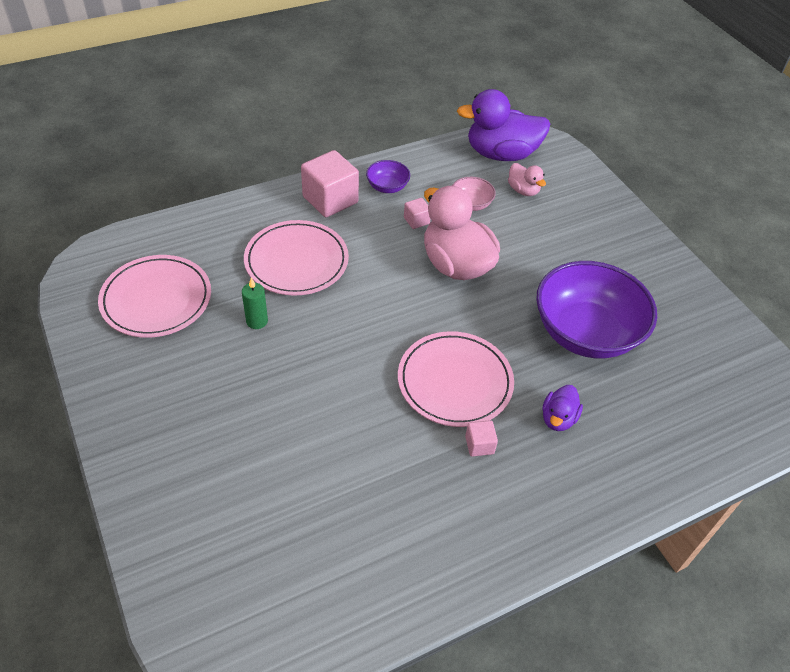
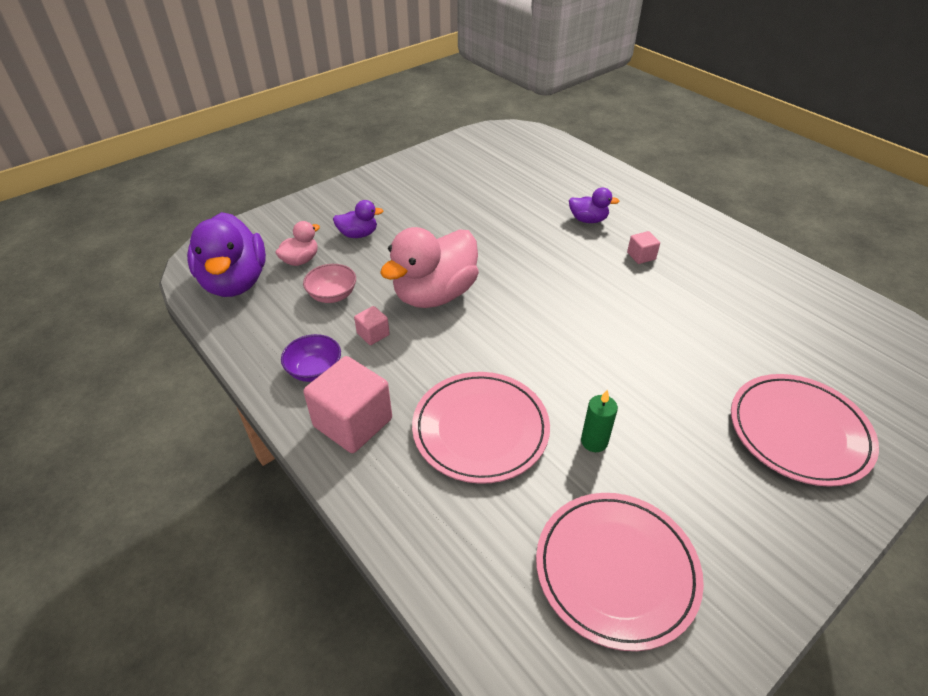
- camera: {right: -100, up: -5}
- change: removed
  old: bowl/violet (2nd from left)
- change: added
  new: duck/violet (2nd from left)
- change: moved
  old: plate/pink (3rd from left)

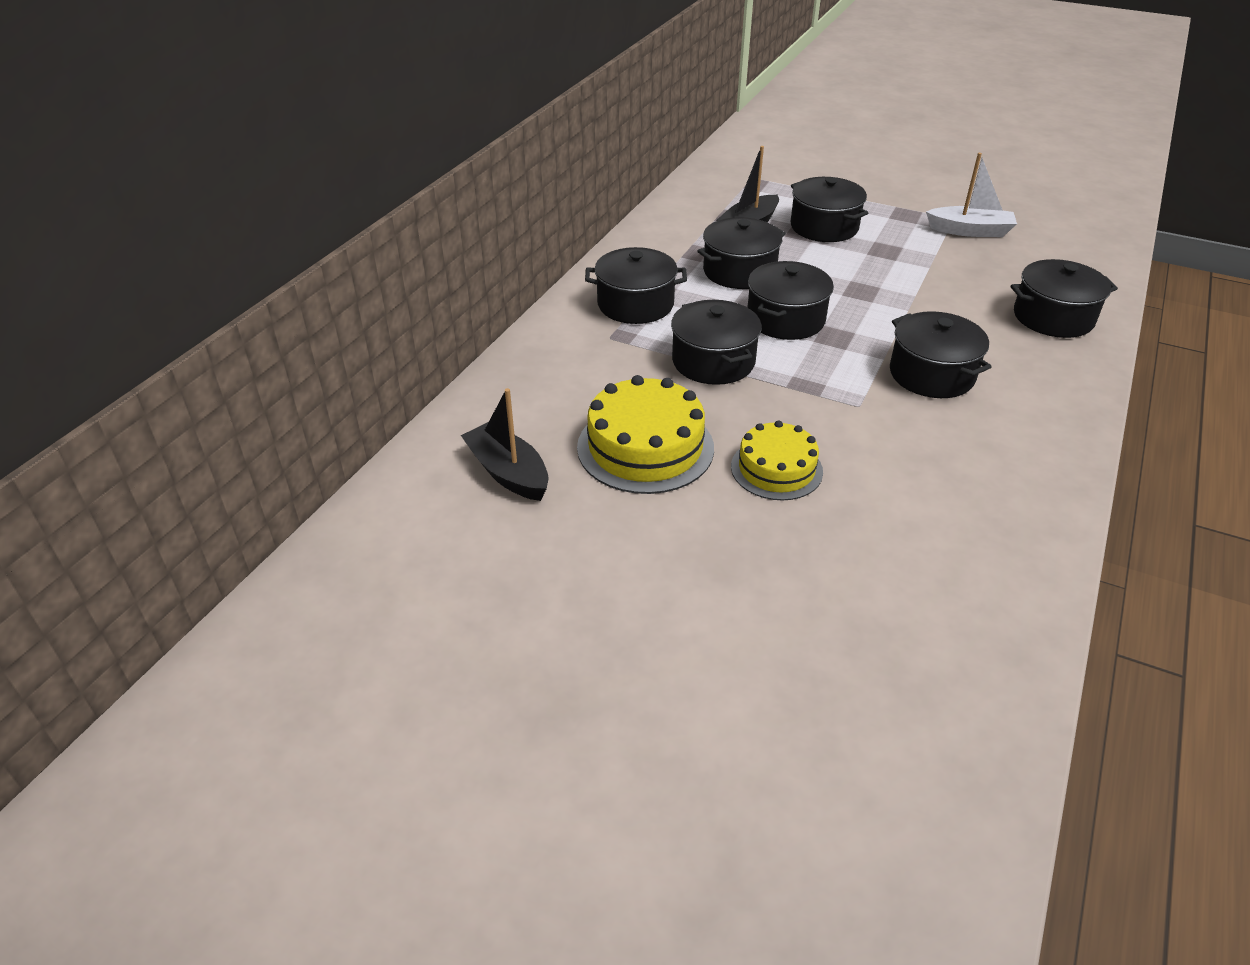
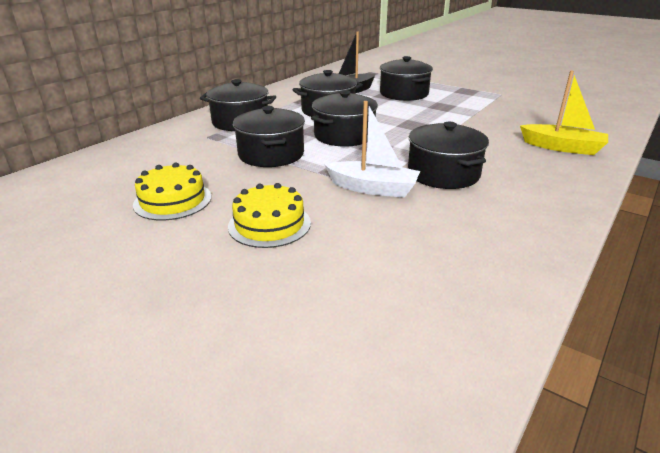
- camera: {right: 10, up: -10}
- change: removed
  old: toy boat/black (1st from left)
- change: moved
  old: toy boat/snow-white
- change: replaced
  old: cooking pot/black (7th from left)
  new: toy boat/golden
- change: resized
  old: cake/golden (1st from left)
  factor: 0.65

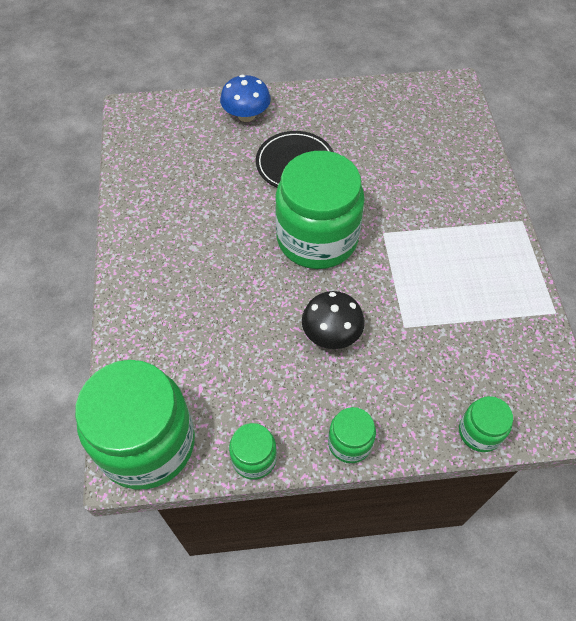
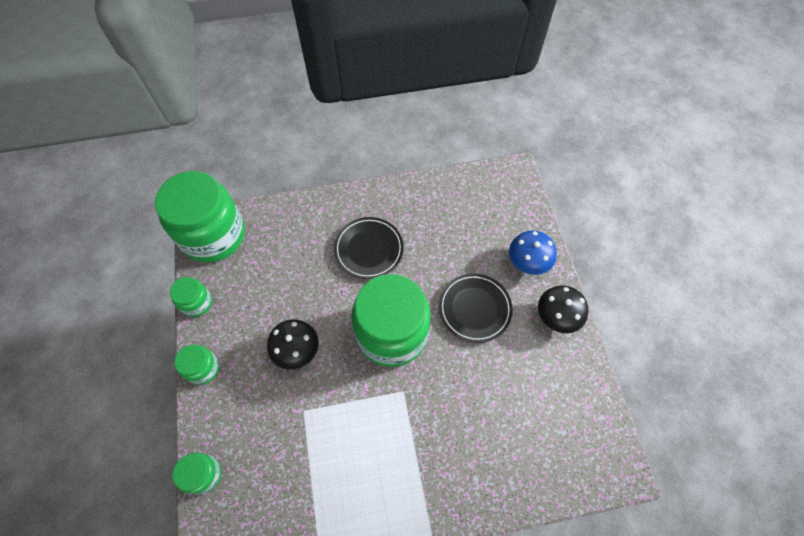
- camera: {right: 85, up: 5}
- change: added
  new: plate/black (1st from left)
- change: added
  new: fungus/black (2nd from left)

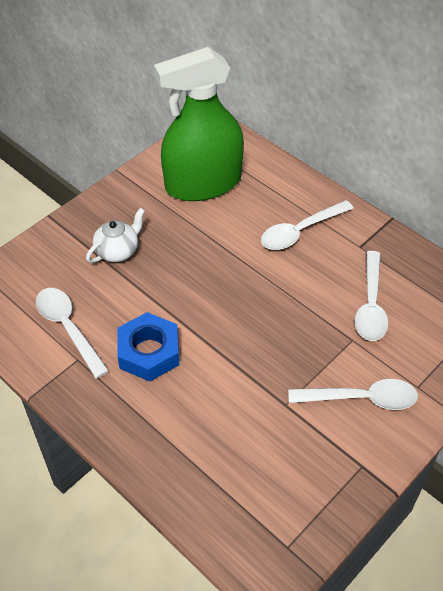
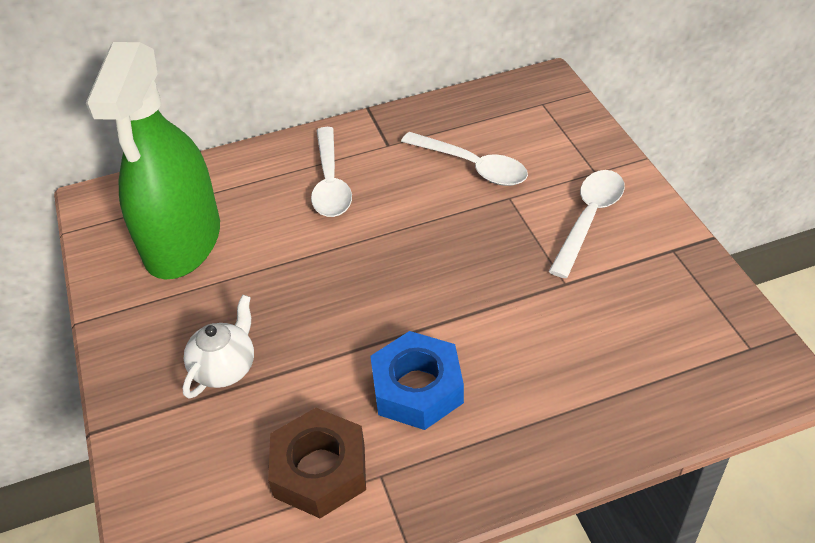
- camera: {right: -60, up: -5}
- change: replaced
  old: spoon/snow-white (1st from left)
  new: hex nut/brown
- change: turned
  old: teapot/snow-white
  degrees: 45

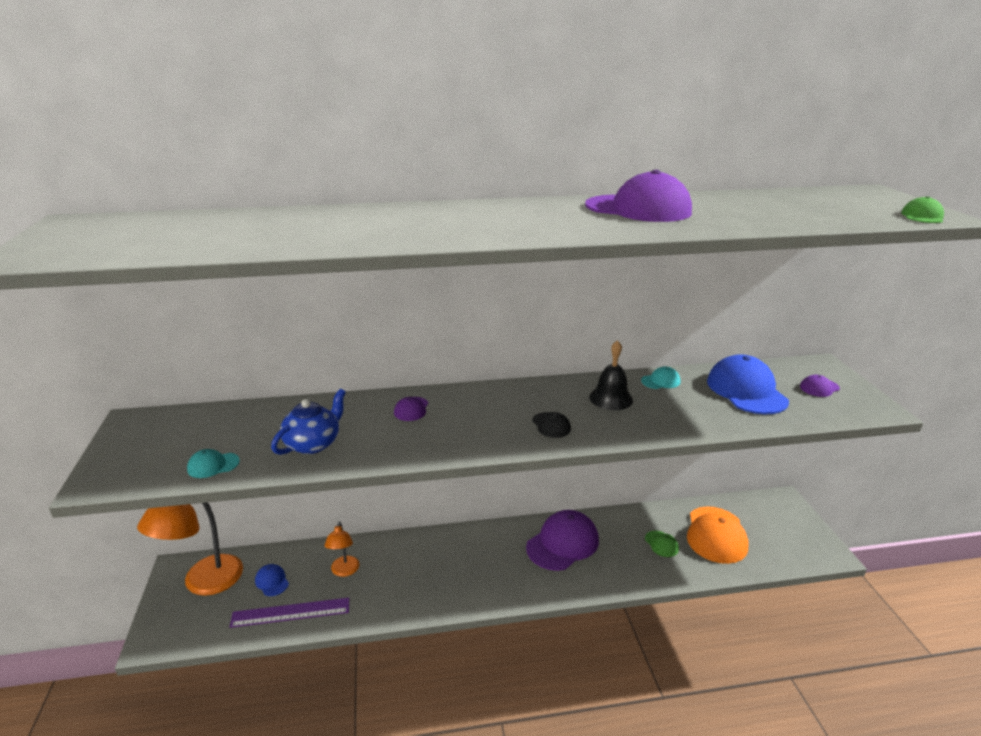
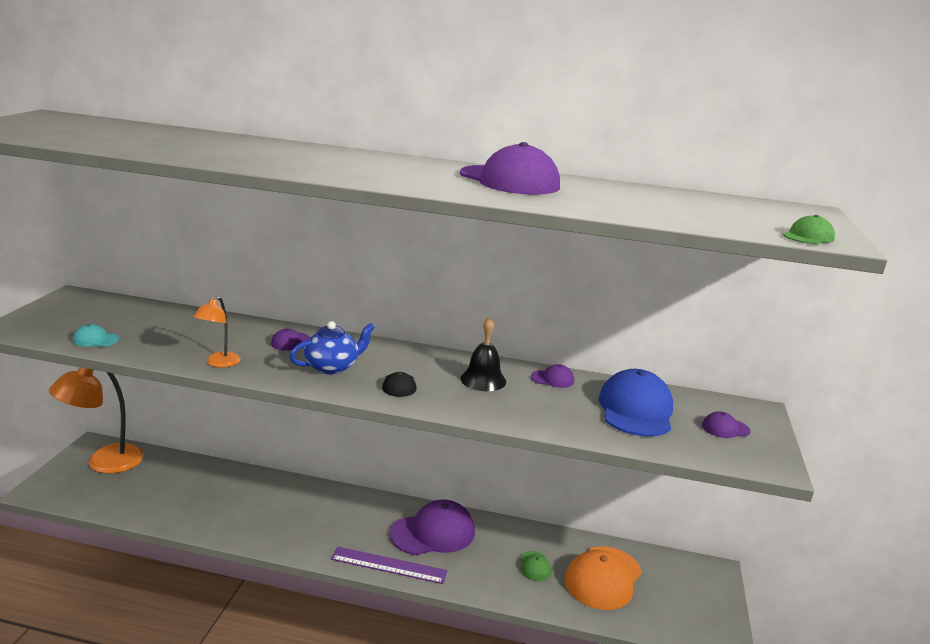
- camera: {right: 20, up: -5}
- change: removed
  old: cap/blue (1st from left)
- change: moved
  old: measuring stick/violet
- change: moved
  old: teapot/blue
- change: moved
  old: reading lamp/orange (2nd from left)
- change: recoloured
  old: cap/teal (2nd from left)
  new: cap/violet (4th from left)

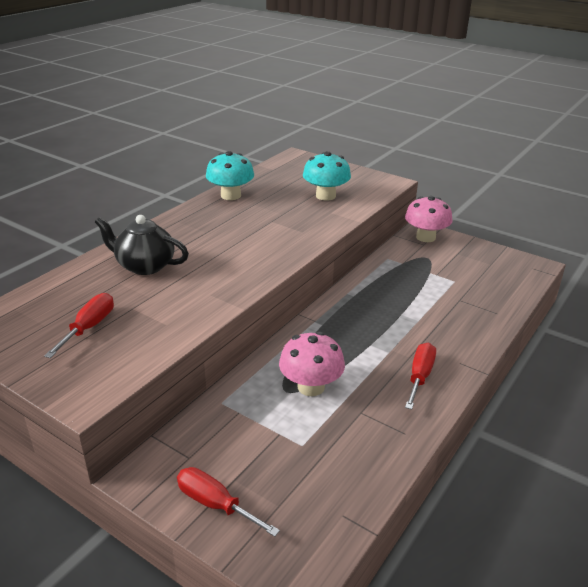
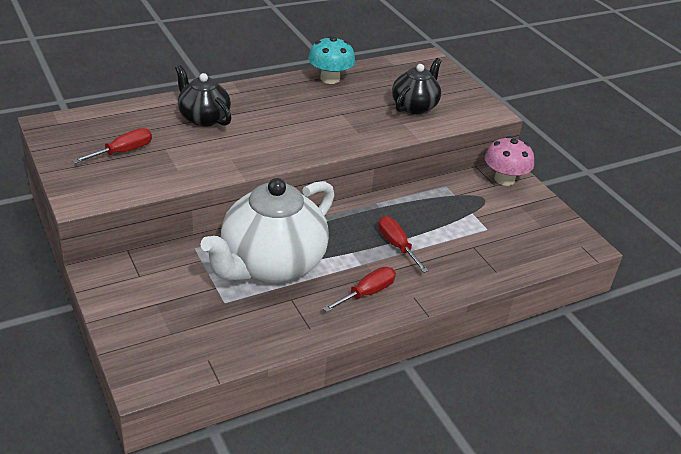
- camera: {right: 25, up: 5}
- change: moved
  old: screwdriver/scarlet (2nd from left in the first image)
  new: screwdriver/scarlet (3rd from left)
- change: replaced
  old: fungus/pink (1st from left)
  new: teapot/snow-white
- change: replaced
  old: fungus/teal (2nd from left)
  new: teapot/black (2nd from left)

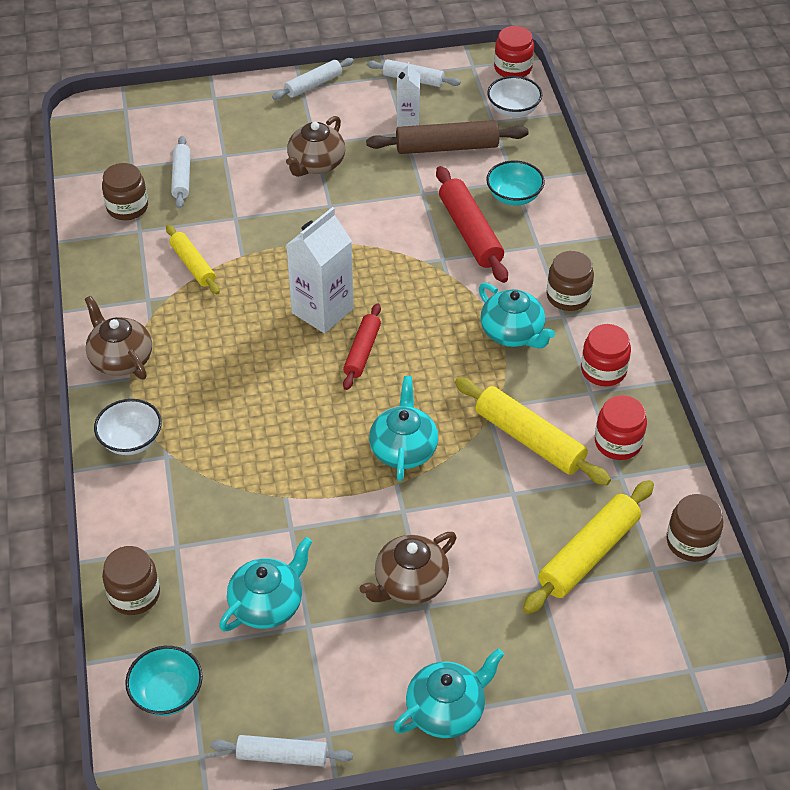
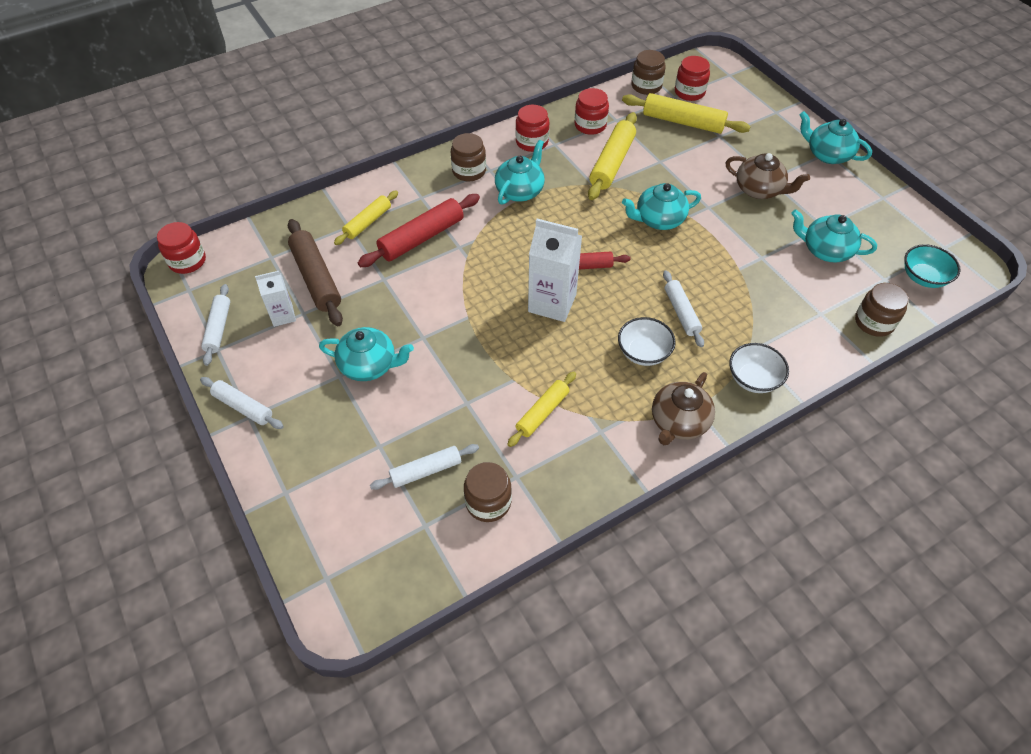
- camera: {right: -110, up: 5}
- change: added
  new: jam jar/scarlet (4th from left)
- change: moved
  old: rolling pin/snow-white (2nd from left in the first image)
  new: rolling pin/snow-white (4th from left)
- change: moved
  old: bowl/snow-white (2nd from left in the first image)
  new: bowl/snow-white (1st from left)
- change: replaced
  old: bowl/teal (2nd from left)
  new: rolling pin/golden (1st from left)
- change: recoloured
  old: teapot/brown (2nd from left)
  new: teapot/teal (1st from left)

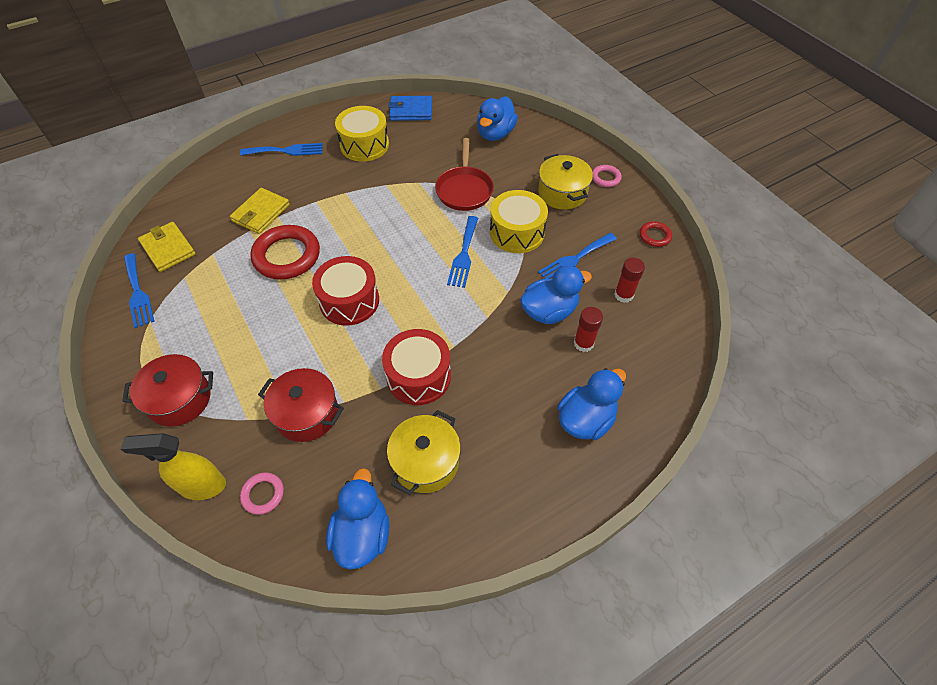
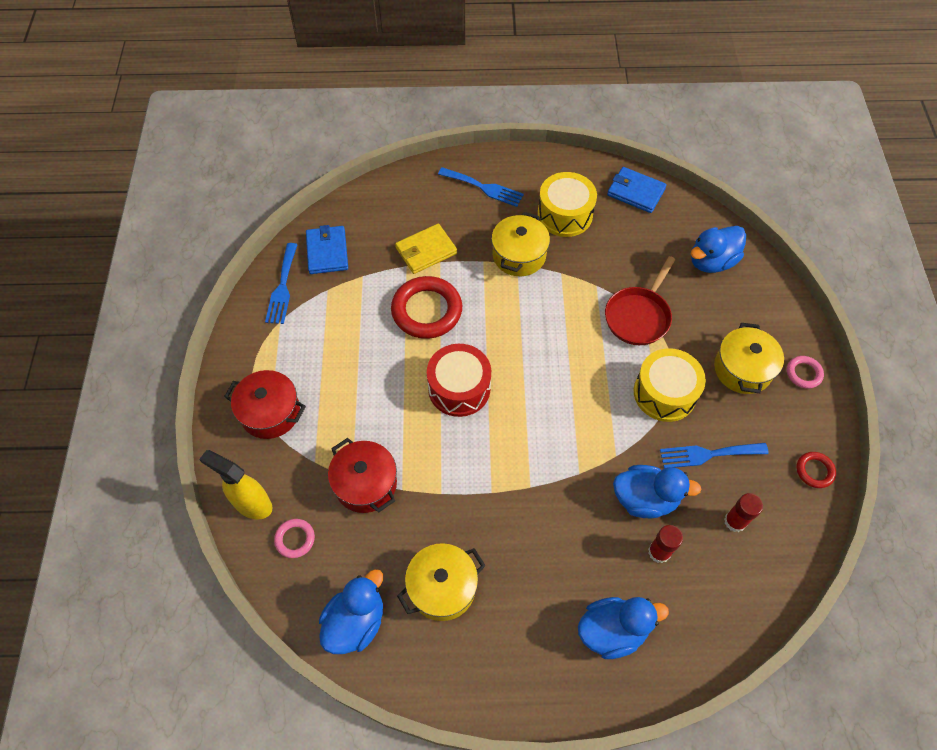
- camera: {right: 30, up: 5}
- change: removed
  old: drum/scarlet (2nd from left)
- change: removed
  old: dinner fork/blue (3rd from left)
- change: added
  new: cooking pot/golden (2nd from left)
- change: recoloured
  old: billfold/golden (1st from left)
  new: billfold/blue (1st from left)

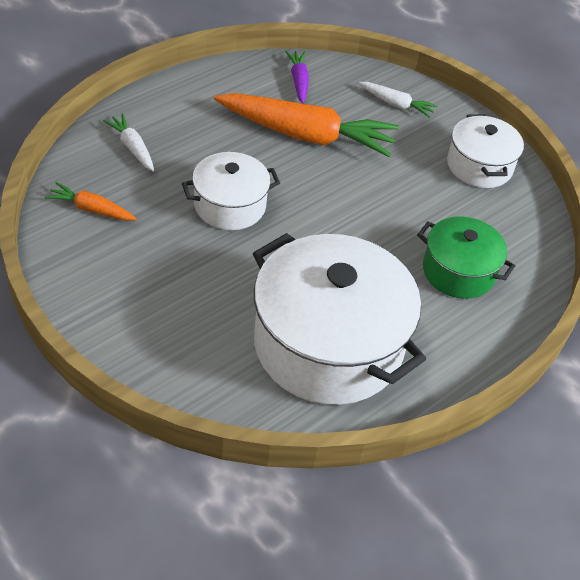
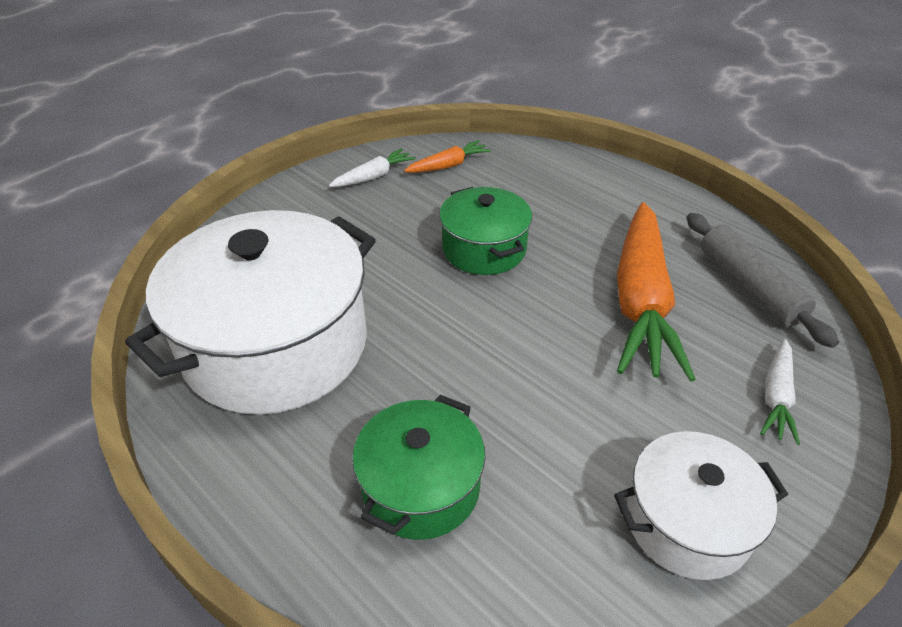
- camera: {right: 90, up: -5}
- change: moved
  old: root vegetable/snow-white (1st from left)
- change: replaced
  old: root vegetable/violet
  new: rolling pin/gray
- change: recoloured
  old: cooking pot/snow-white (1st from left)
  new: cooking pot/leaf-green (2nd from left)
- change: turned
  old: root vegetable/orange (1st from left)
  degrees: 45

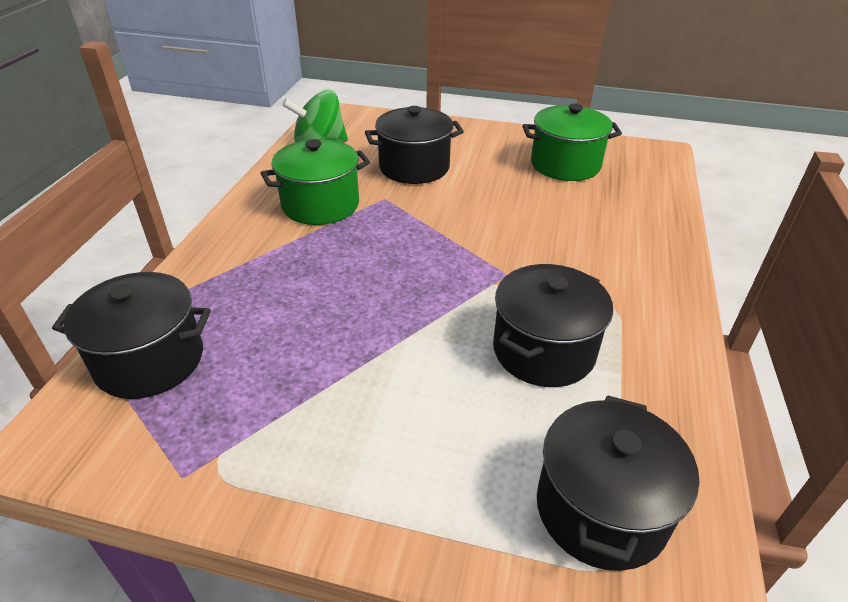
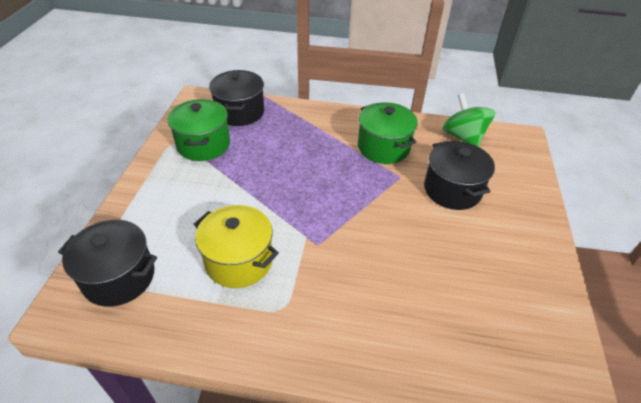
- camera: {right: 85, up: 5}
- change: moved
  old: cooking pot/leaf-green (2nd from left in the first image)
  new: cooking pot/leaf-green (1st from left)
- change: recoloured
  old: cooking pot/black (3rd from left)
  new: cooking pot/golden

